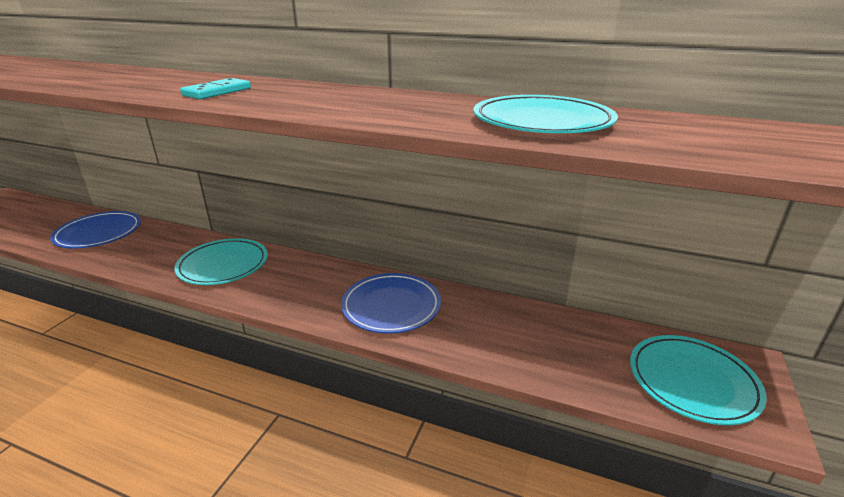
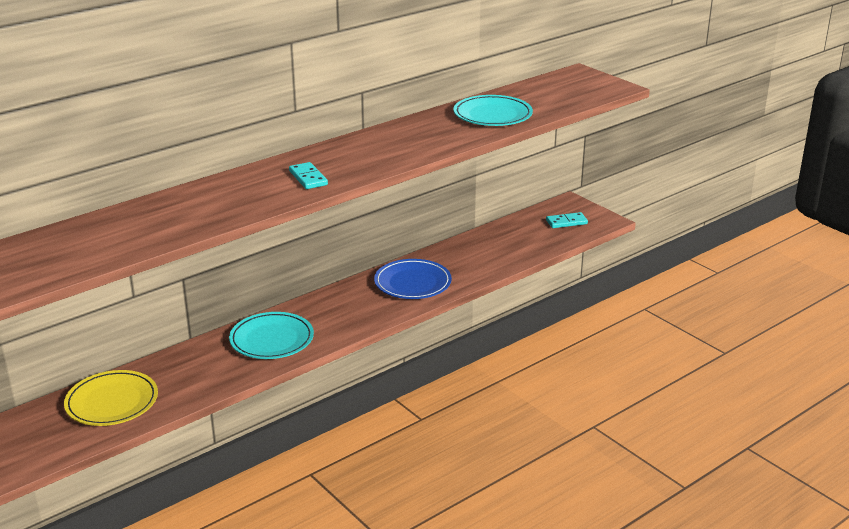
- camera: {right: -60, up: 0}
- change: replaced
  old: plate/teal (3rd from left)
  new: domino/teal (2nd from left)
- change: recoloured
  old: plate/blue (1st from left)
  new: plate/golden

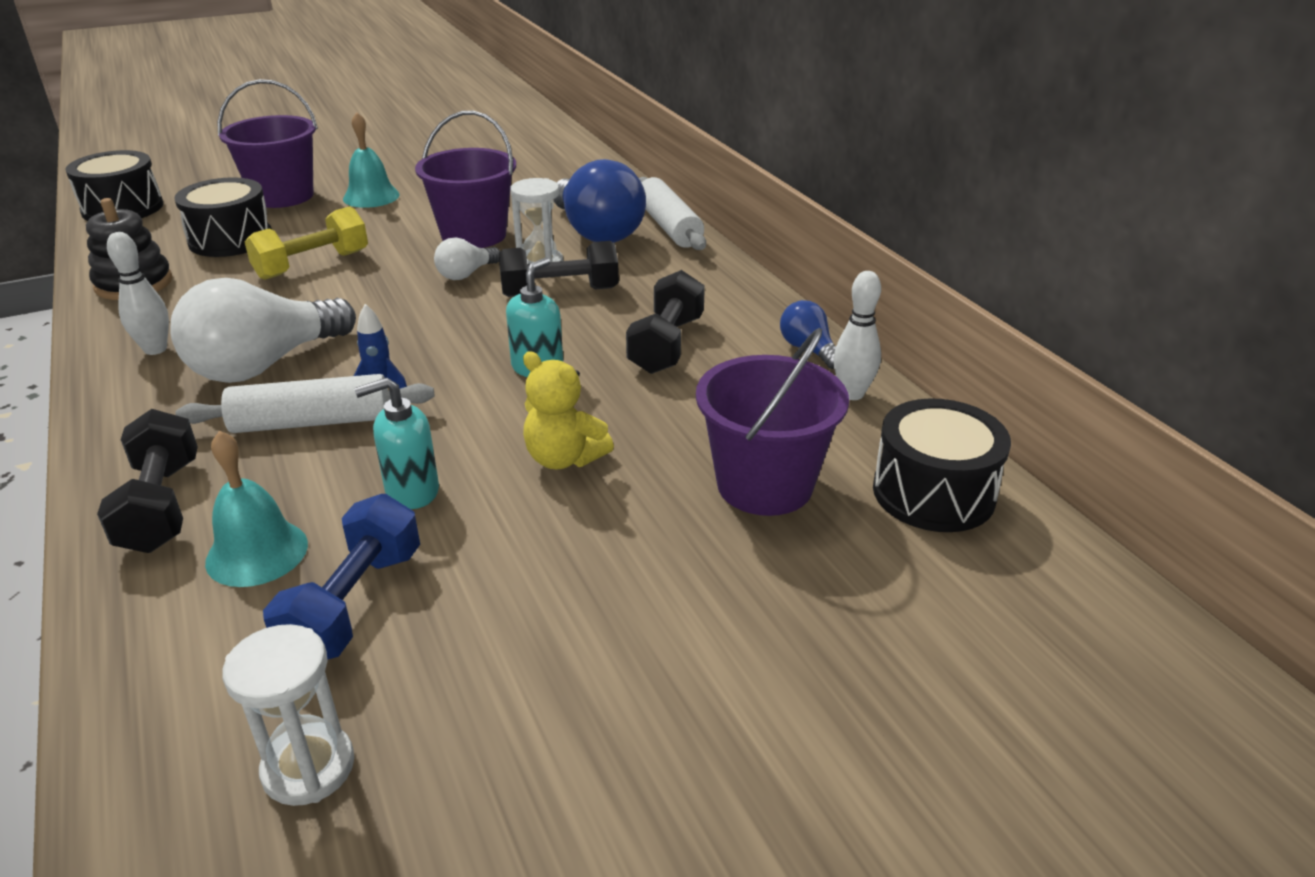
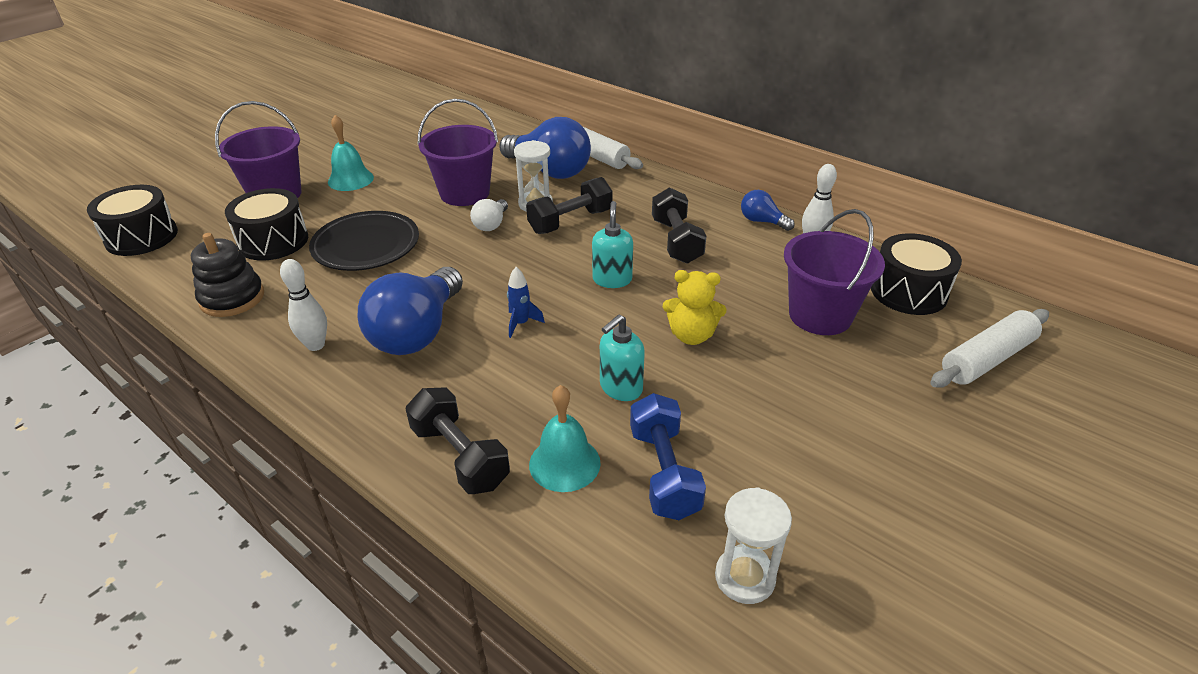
- camera: {right: -25, up: 5}
- change: moved
  old: rolling pin/snow-white (1st from left in the first image)
  new: rolling pin/snow-white (2nd from left)
- change: replaced
  old: free weight/golden
  new: plate/black
- change: recoloured
  old: lightbulb/snow-white (1st from left)
  new: lightbulb/blue (1st from left)

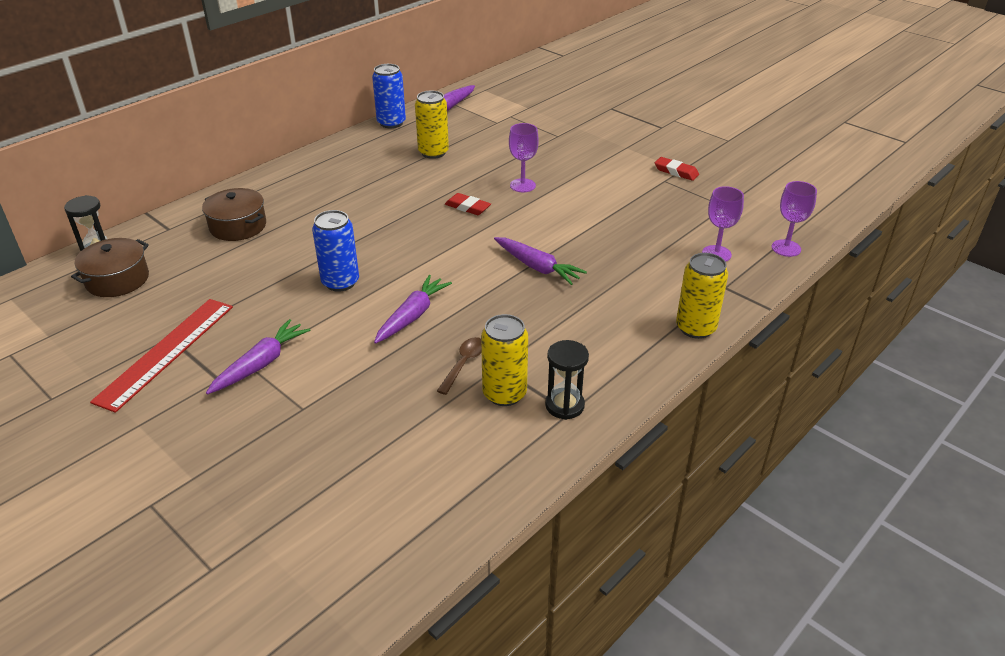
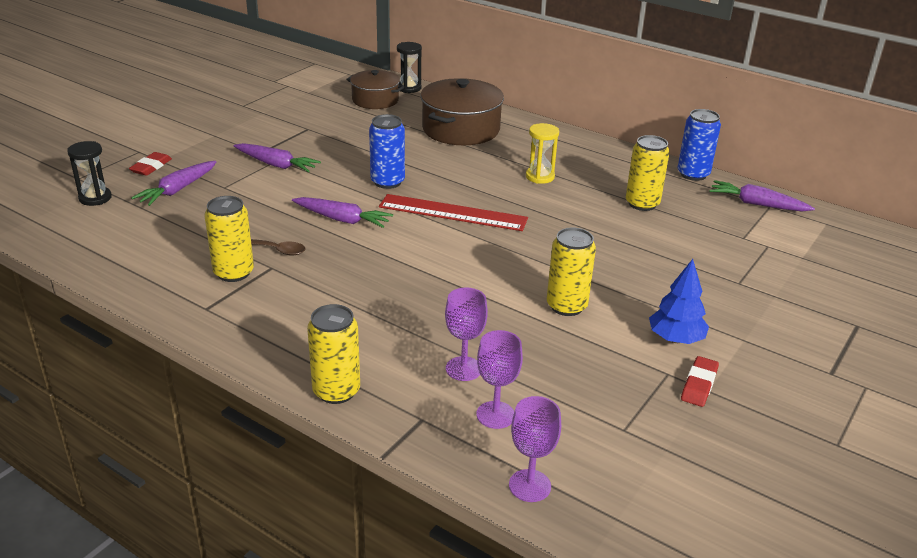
- camera: {right: 80, up: -5}
- change: added
  new: sandglass/golden
- change: added
  new: soda can/golden (3rd from left)
- change: added
  new: toy tree/blue
- change: moved
  old: measuring stick/scarlet
- change: moved
  old: eraser/scarlet (1st from left)
- change: moved
  old: root vegetable/violet (4th from left in the first image)
  new: root vegetable/violet (1st from left)
- change: moved
  old: wine glass/violet (1st from left)
- change: moved
  old: sandglass/black (2nd from left in the first image)
  new: sandglass/black (1st from left)
- change: resized
  old: cooking pot/brown (2nd from left)
  factor: 1.58

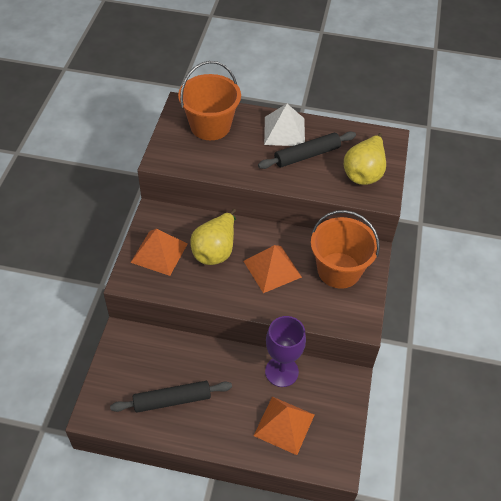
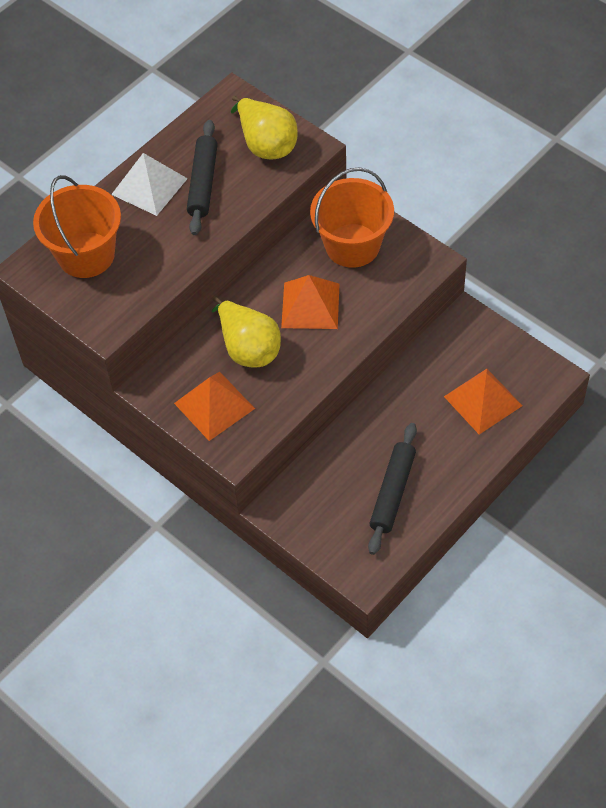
- camera: {right: -55, up: 5}
- change: removed
  old: wine glass/violet

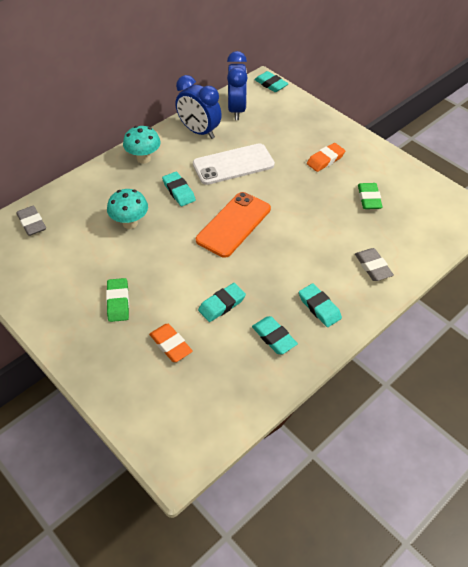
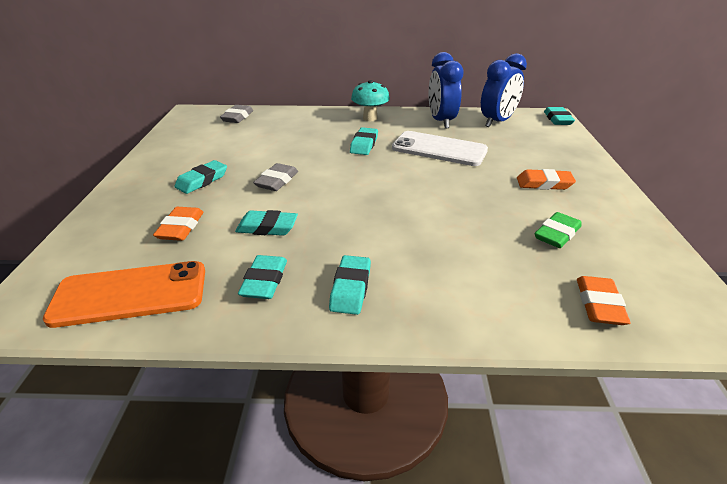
- camera: {right: 45, up: -15}
- change: removed
  old: fungus/teal (1st from left)
- change: added
  new: eraser/orange (3rd from left)
- change: moved
  old: smartphone/orange
- change: moved
  old: eraser/gray (2nd from left)
- change: recoloured
  old: eraser/leaf-green (1st from left)
  new: eraser/teal (1st from left)

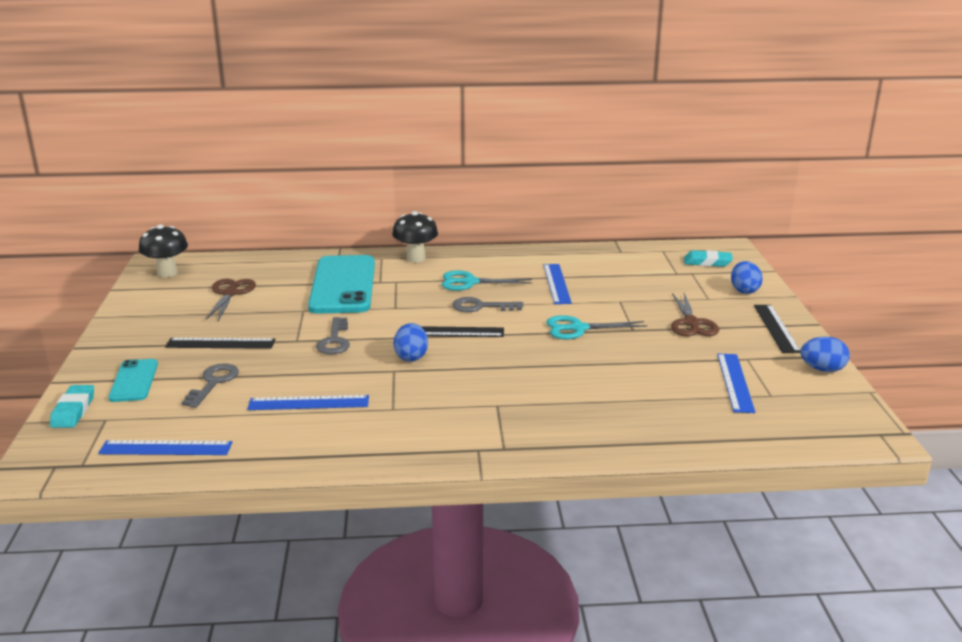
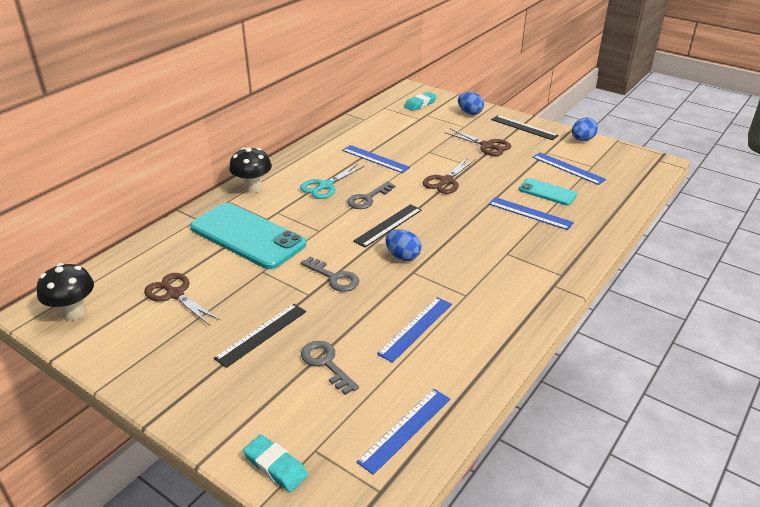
- camera: {right: -50, up: 10}
- change: added
  new: measuring stick/blue (4th from left)
- change: moved
  old: smartphone/teal (1st from left in the first image)
  new: smartphone/teal (2nd from left)
- change: recoloured
  old: scissors/teal (2nd from left)
  new: scissors/brown (2nd from left)

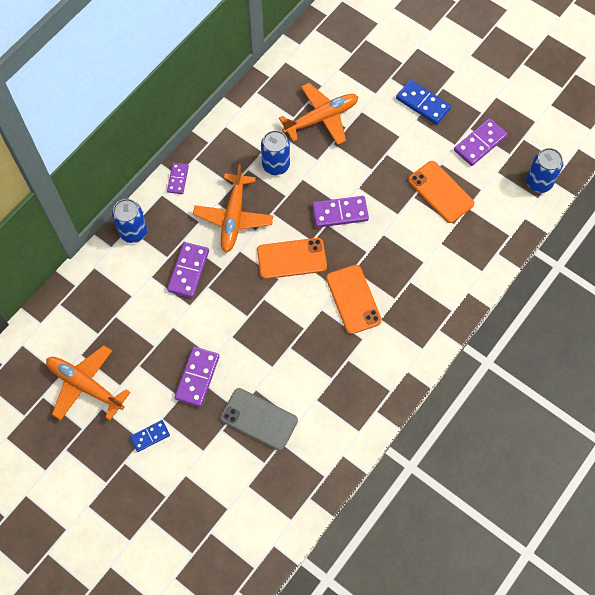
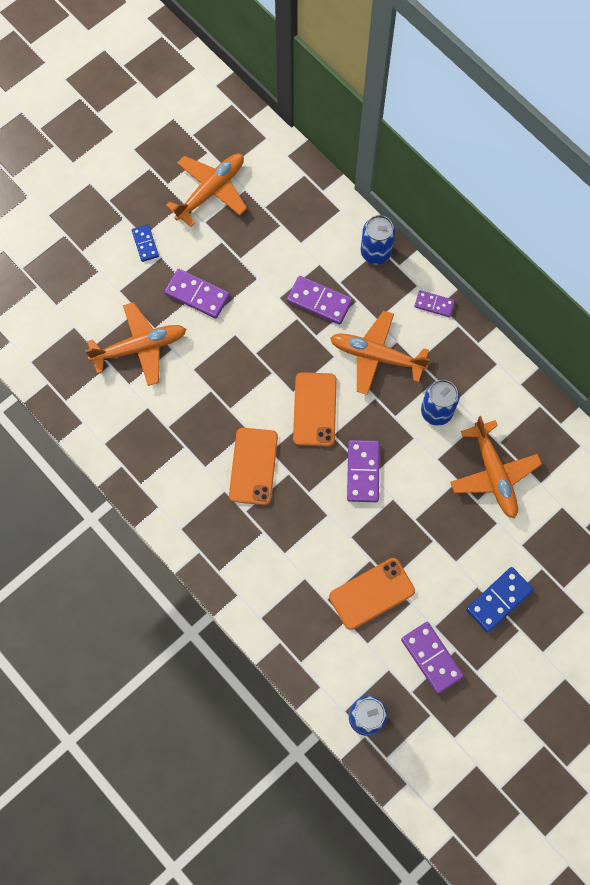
- camera: {right: 100, up: 5}
- change: replaced
  old: smartphone/gray
  new: aeroplane/orange (1st from left)
- change: turned
  old: smartphone/orange (2nd from left in the first image)
  degrees: -75

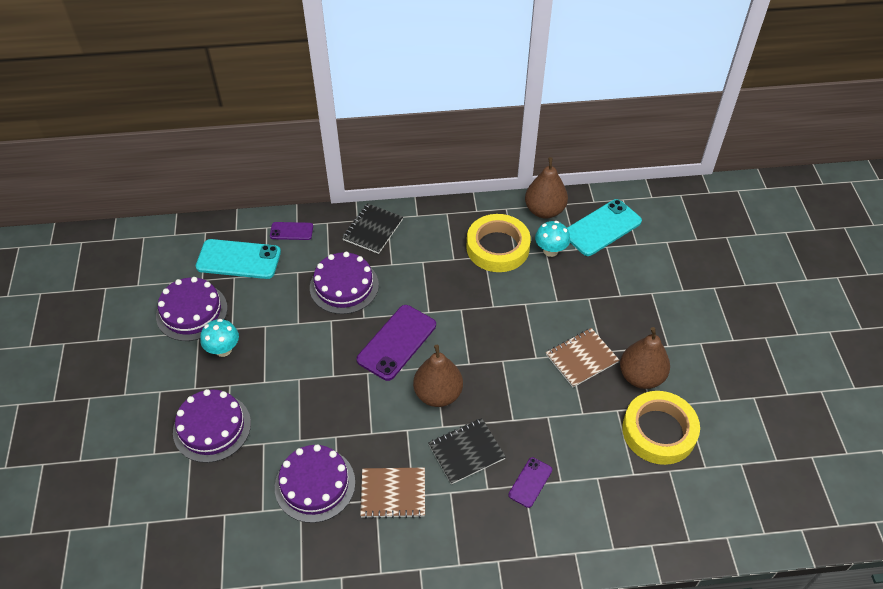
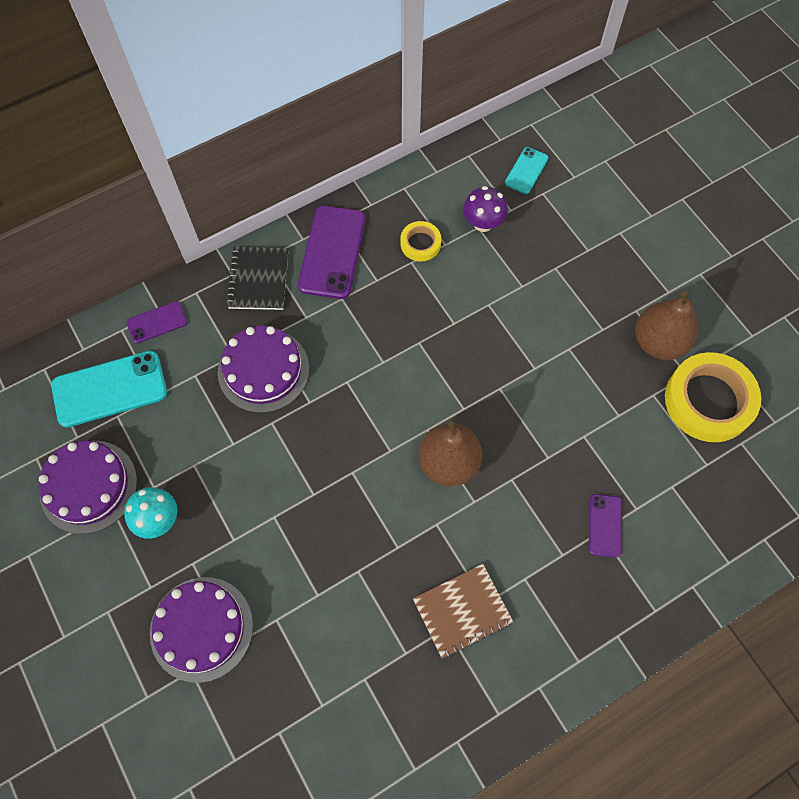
- camera: {right: -25, up: 15}
- change: removed
  old: cake/violet (3rd from left)
- change: removed
  old: notepad/black (2nd from left)
- change: removed
  old: pear/brown (2nd from left)
- change: removed
  old: notepad/brown (2nd from left)
- change: moved
  old: smartphone/violet (2nd from left)
- change: recoloured
  old: fungus/teal (2nd from left)
  new: fungus/violet
- change: resized
  old: sticky tape/golden (1st from left)
  factor: 0.5
- change: resized
  old: smartphone/teal (2nd from left)
  factor: 0.54

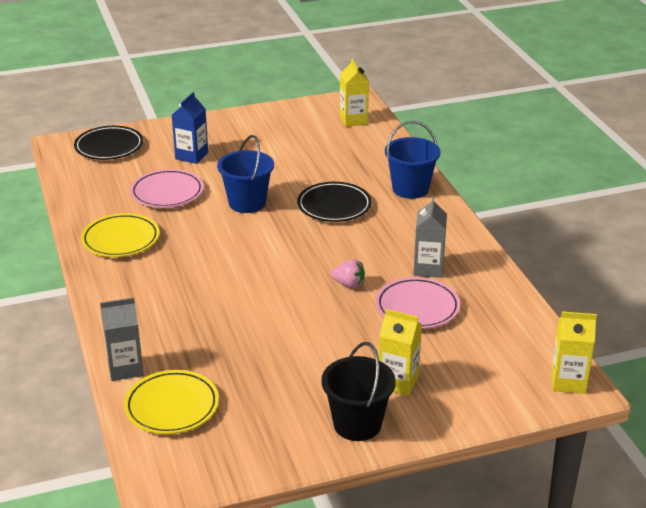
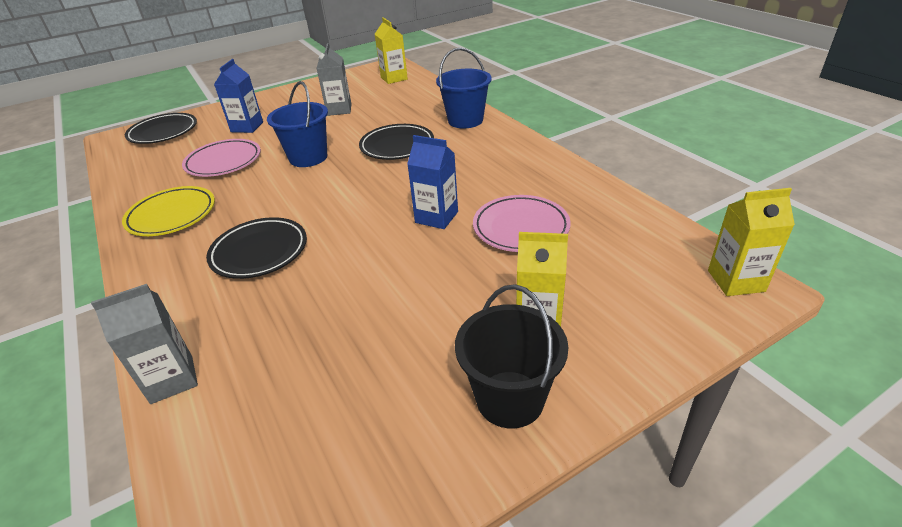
- camera: {right: -10, up: 5}
- change: removed
  old: plate/golden (2nd from left)
- change: added
  new: plate/black (2nd from left)
- change: moved
  old: carton/gray (2nd from left)
- change: replaced
  old: strawberry/pink
  new: carton/blue (2nd from left)

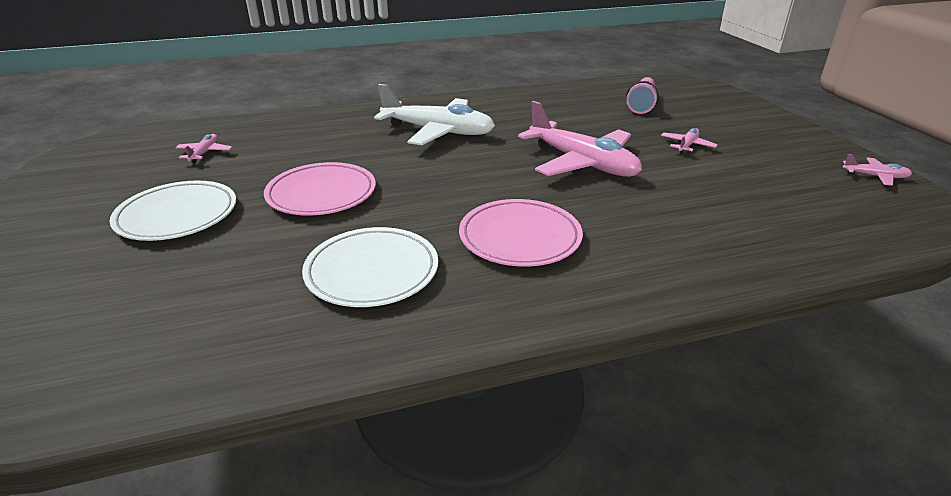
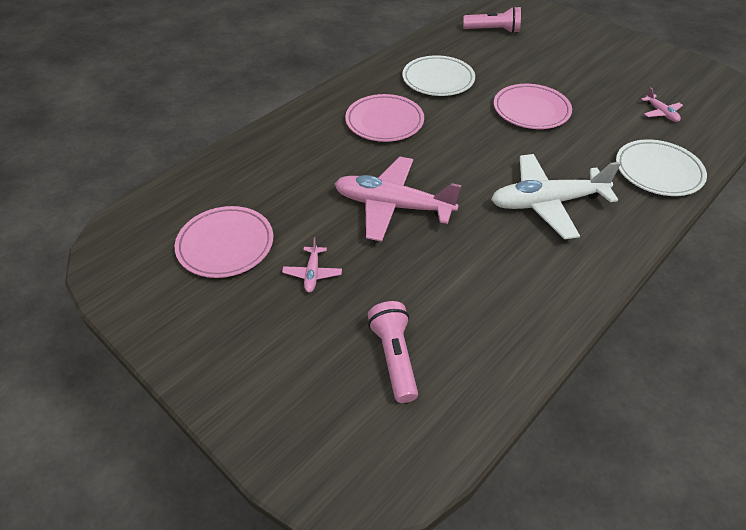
- camera: {right: 150, up: 15}
- change: removed
  old: aeroplane/pink (4th from left)
- change: added
  new: plate/pink (1st from left)
- change: added
  new: torch/pink (2nd from left)
- change: moved
  old: plate/snow-white (1st from left in the first image)
  new: plate/snow-white (2nd from left)

